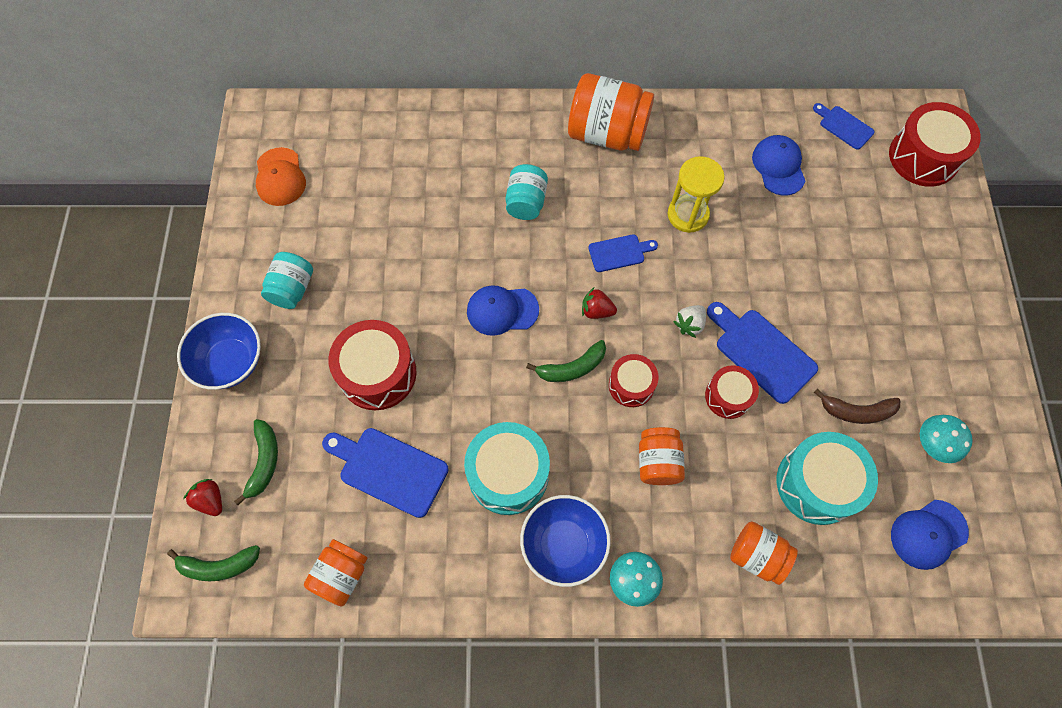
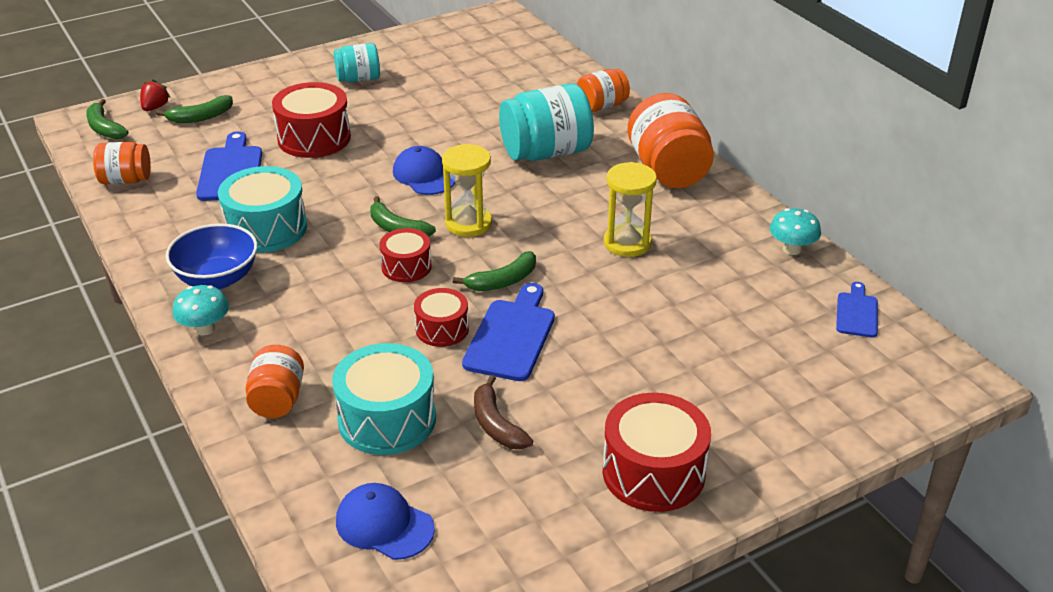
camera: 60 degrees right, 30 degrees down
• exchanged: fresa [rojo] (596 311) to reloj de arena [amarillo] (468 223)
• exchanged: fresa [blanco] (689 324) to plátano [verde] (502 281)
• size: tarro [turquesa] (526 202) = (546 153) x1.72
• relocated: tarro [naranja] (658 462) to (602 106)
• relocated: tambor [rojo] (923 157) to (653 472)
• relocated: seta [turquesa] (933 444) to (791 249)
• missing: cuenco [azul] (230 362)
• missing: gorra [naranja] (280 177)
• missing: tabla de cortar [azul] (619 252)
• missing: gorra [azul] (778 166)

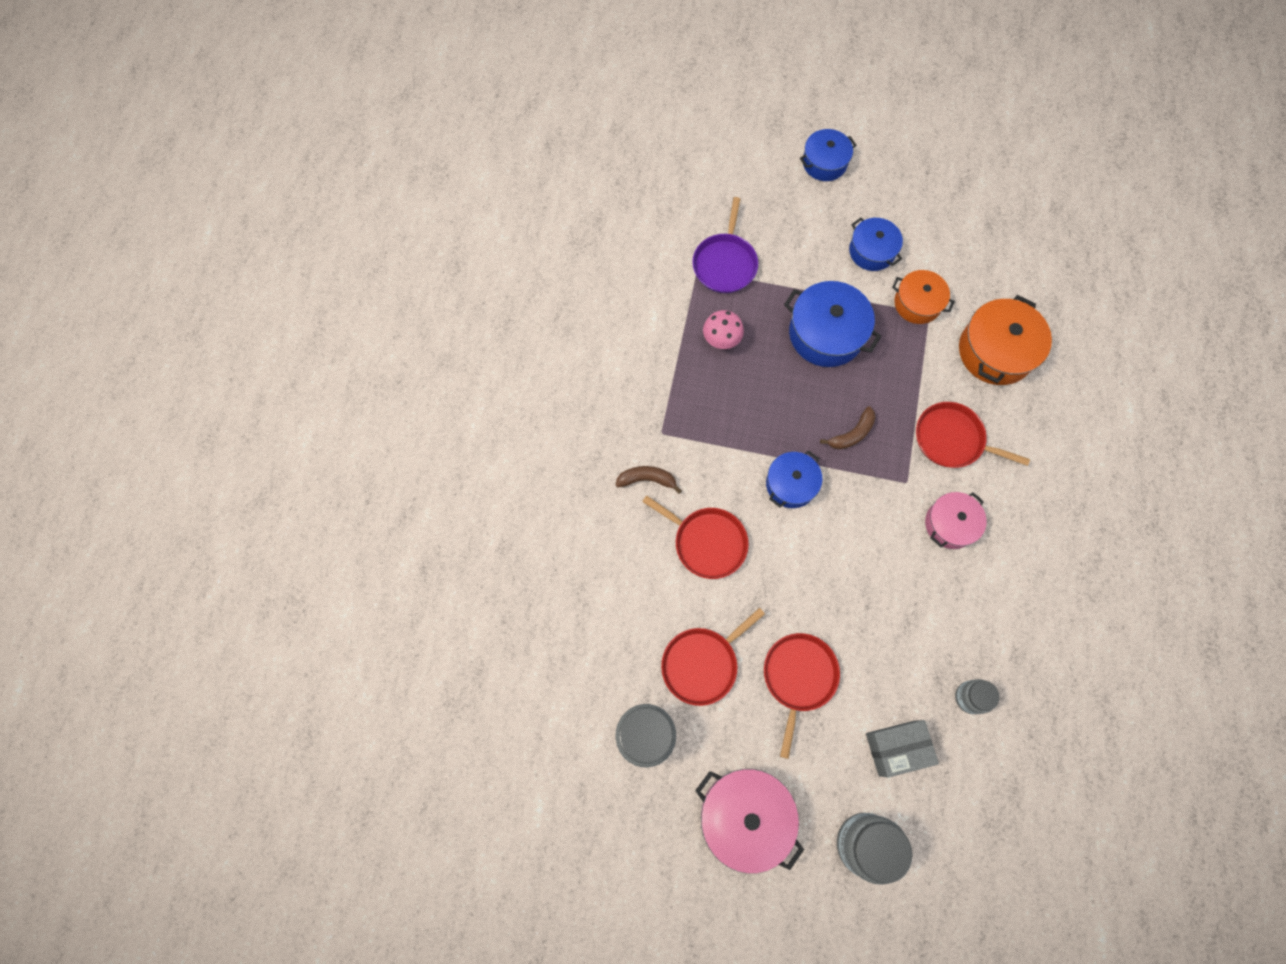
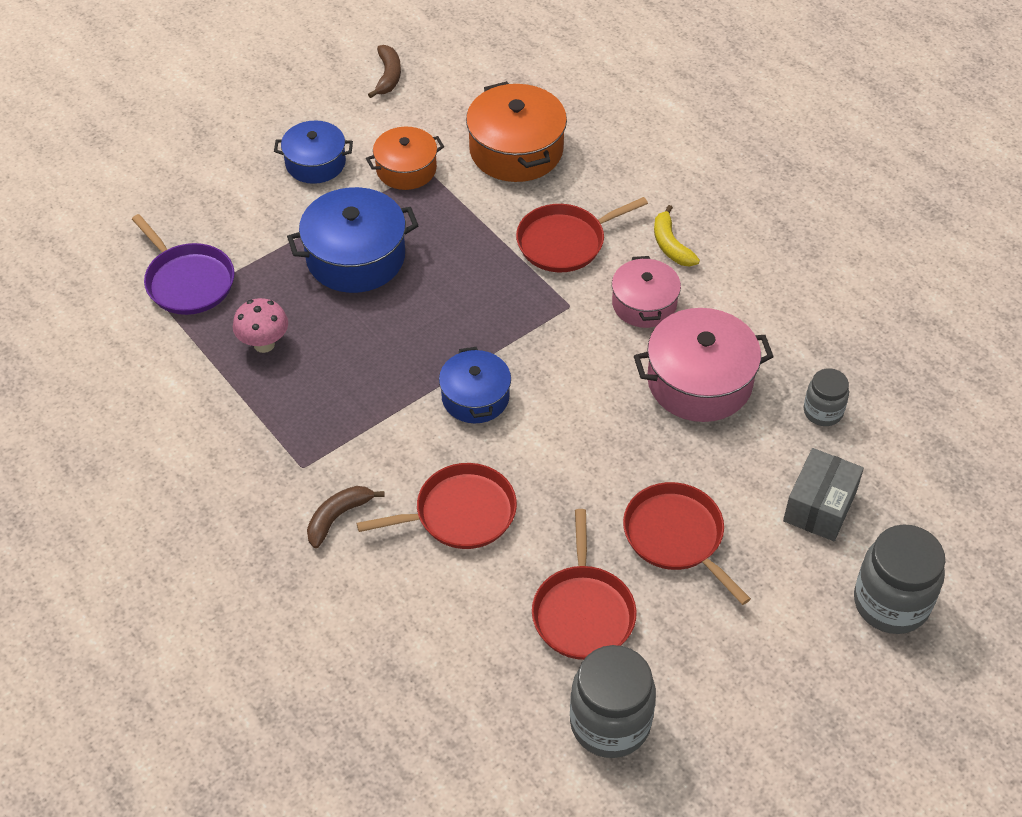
camera: 50 degrees left, 20 degrees down
• relocated: plátano [marrón] (852 434) to (388 76)
• relocated: olla [rosa] (745 817) to (699 381)
• appeared: plátano [amarillo] (670 245)
• missing: olla [azul] (824 163)

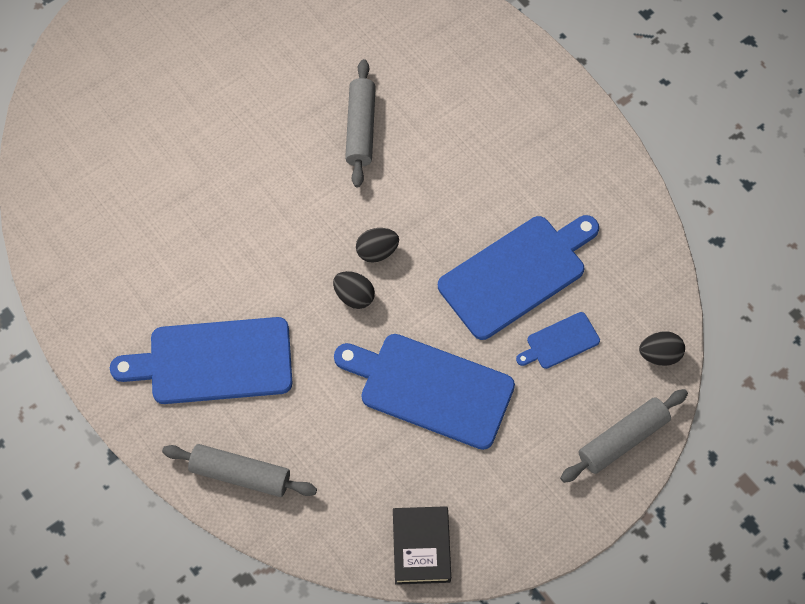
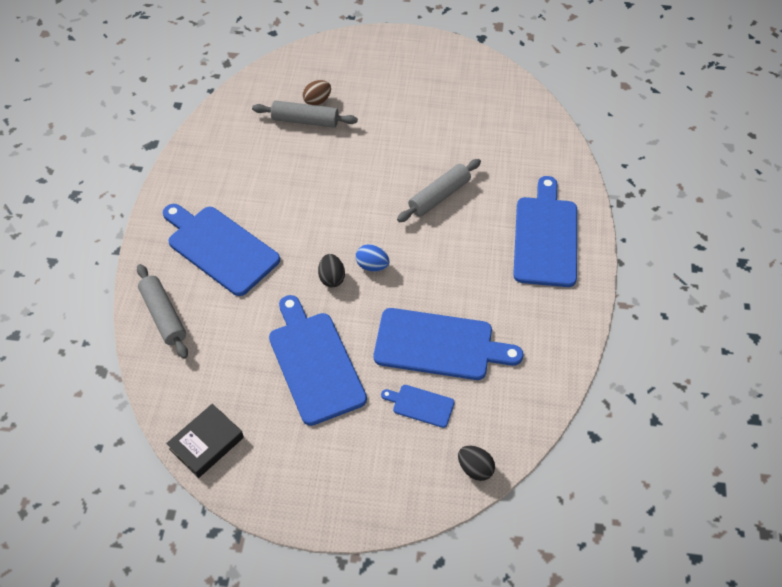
camera: 45 degrees right, 10 degrees down
• relocated: rodillo [gris] (622 439) to (305 120)
• appeared: huevo [marrón] (317 101)
• colour: huevo [negro] (377 251) to huevo [azul] (372 266)
• appeared: tabla de cortar [azul] (545 237)

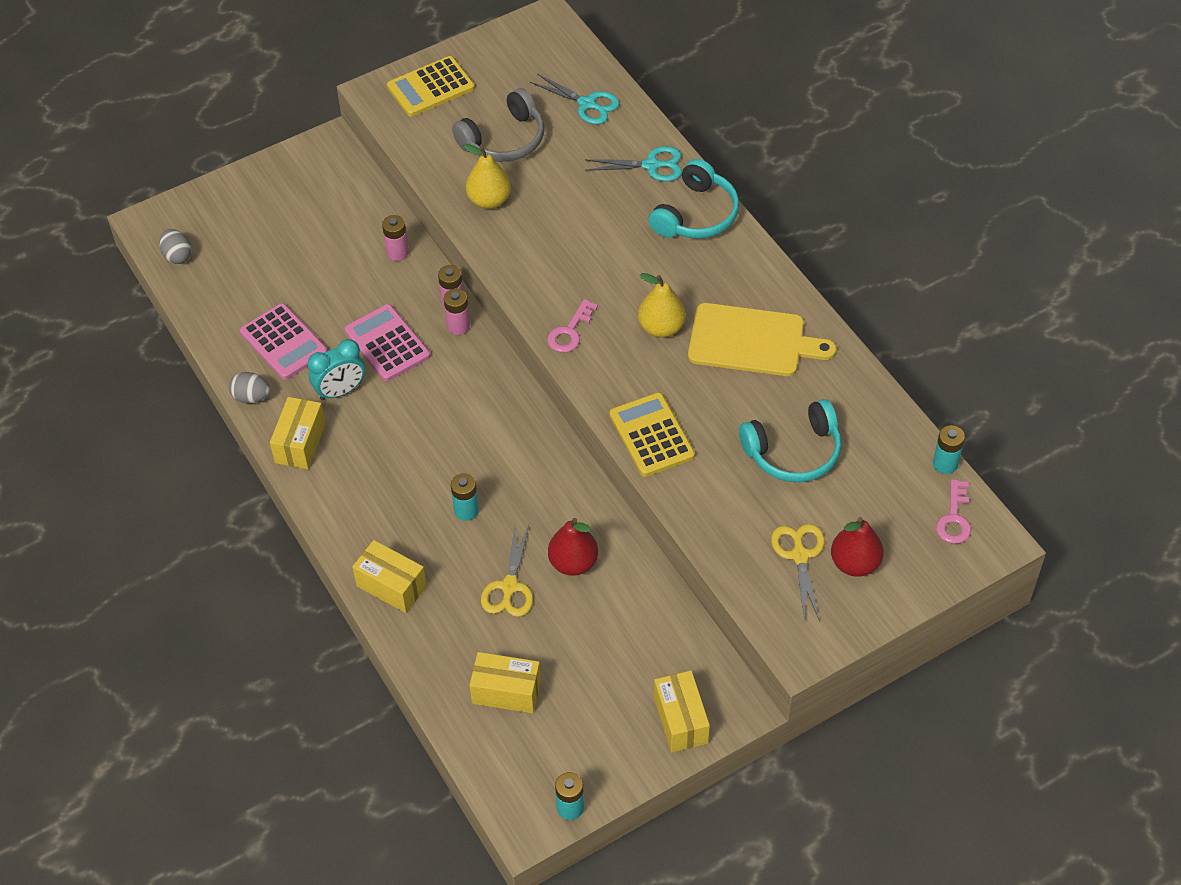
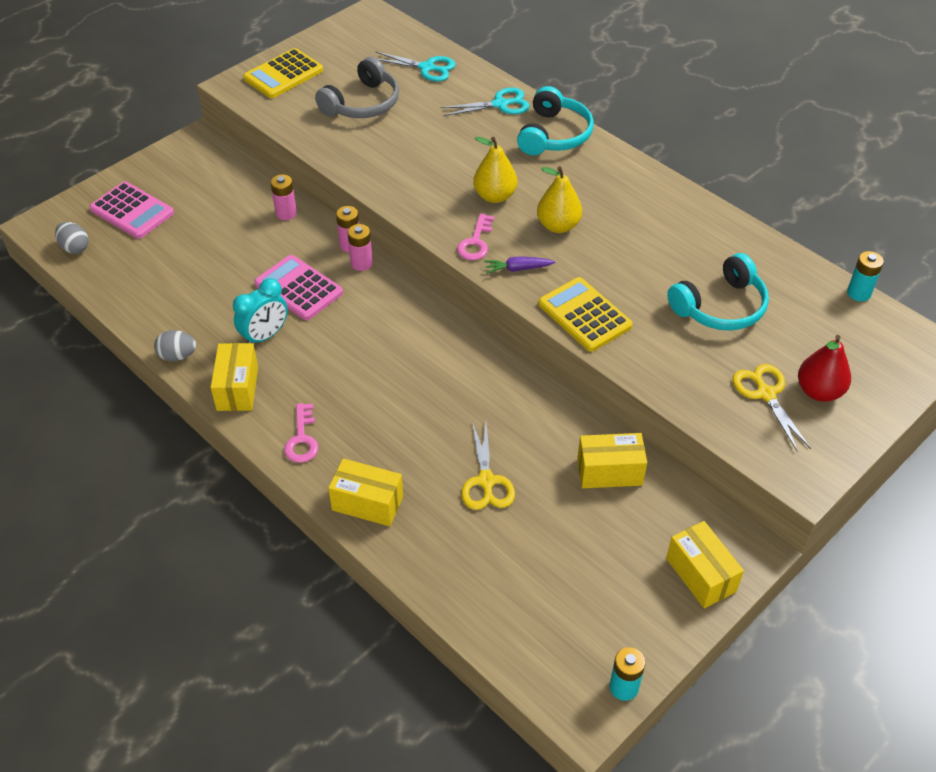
camera: 15 degrees left, 5 degrees down
• relocated: calculadora [rosa] (283 342) to (132 211)
• relocated: llave [rosa] (954 518) to (302 439)
• relocated: pera [amarillo] (489 200) to (495 196)
• appeared: zanahoria [morado] (518 269)
• relocated: caja [amarillo] (506 691) to (609 471)
• missing: pila [turquesa] (466 510)
• missing: pera [rojo] (573 563)
• missing: tabla de cortar [amarillo] (752 341)

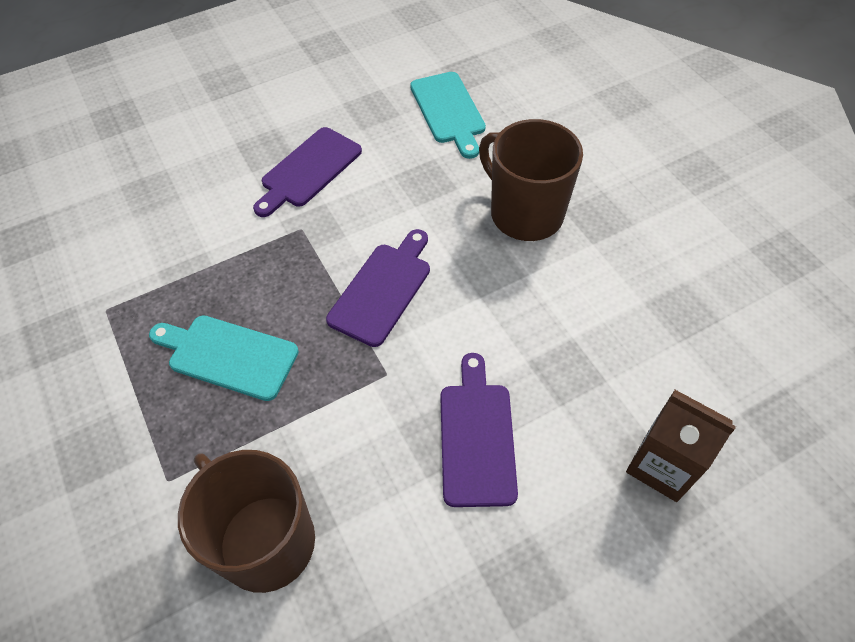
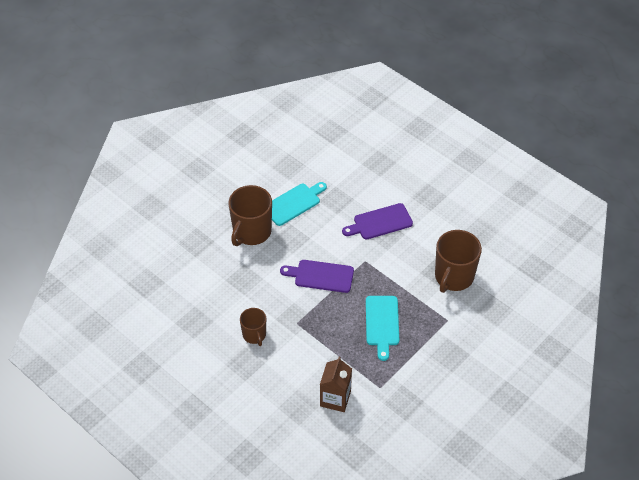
camera: 110 degrees left, 5 degrees down
• exchanged: tabla de cortar [morado] (308 170) to taza [marrón] (254 335)
• relocated: tabla de cortar [turquesa] (448 111) to (294 203)
• relocated: cartón de leche [marrón] (662 465) to (335 398)

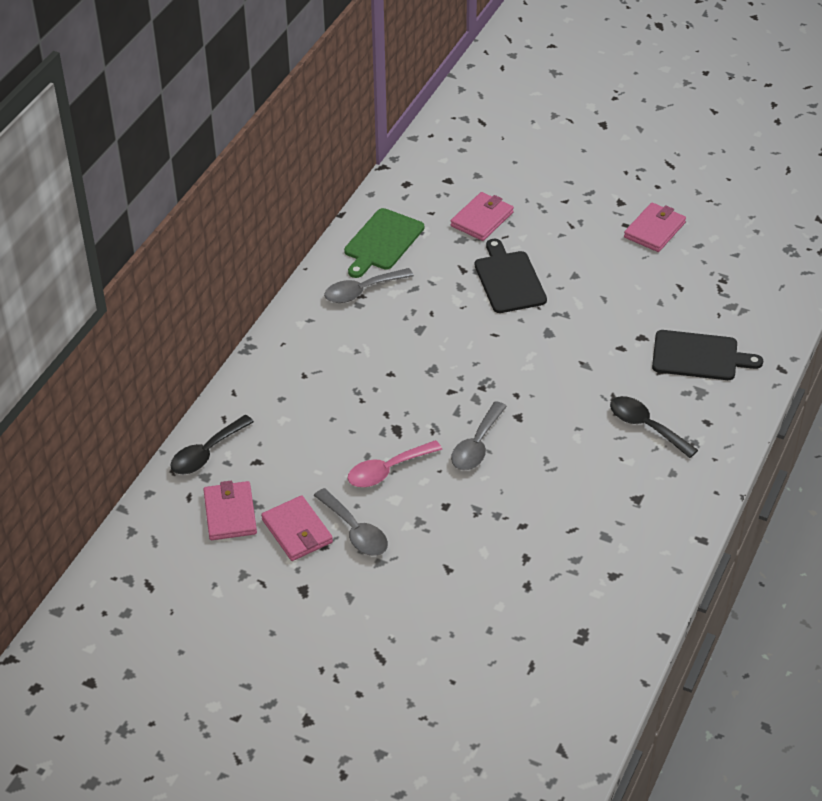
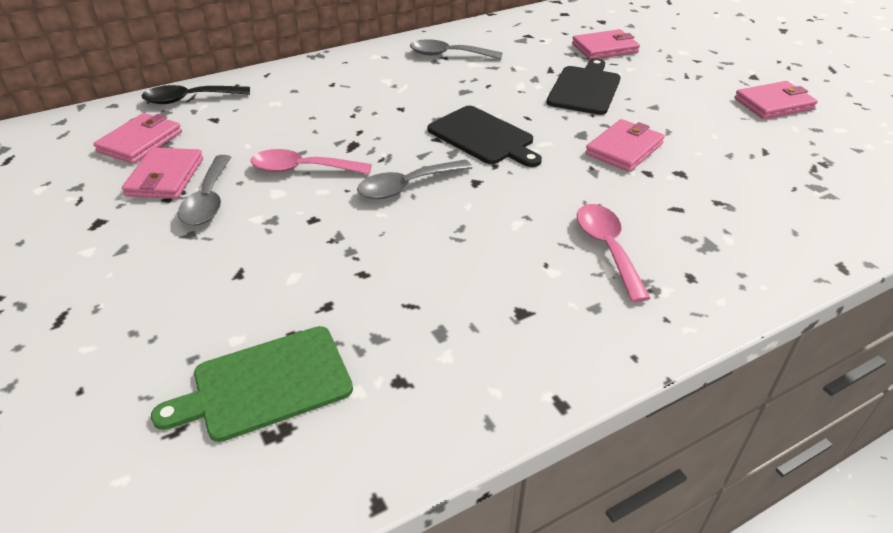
camera: 35 degrees right, 5 degrees down
• relocated: tabla de cortar [verde] (382 242) to (265 384)
• relocated: tabla de cortar [negro] (699 356) to (483 137)
• colour: cuchara [negro] (645 426) to cuchara [rosa] (607 248)
• appeared: cartera [rosa] (624 149)

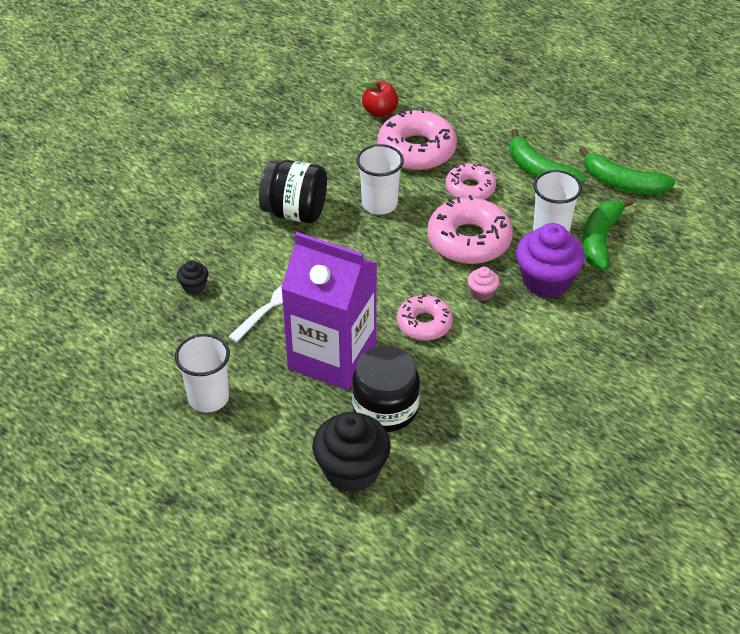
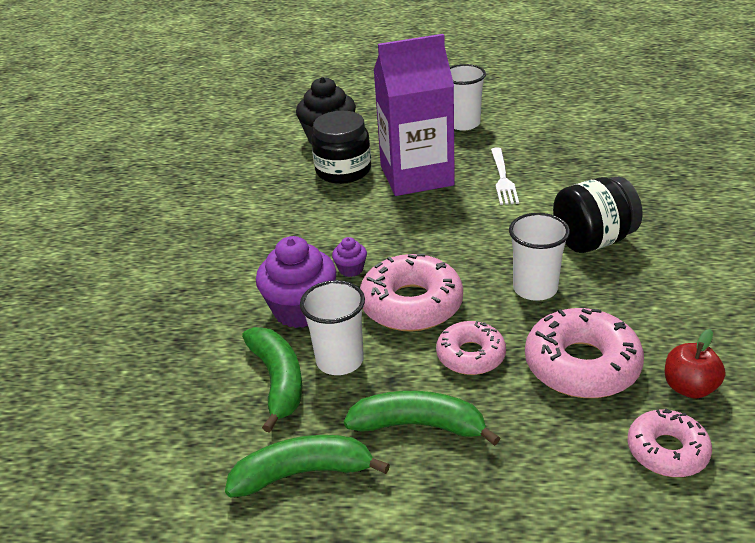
camera: 145 degrees right, 10 degrees down
• colour: magdalena [rosa] (482 293) to magdalena [morado] (351 269)
• relocated: rosquilla [rosa] (424 323) to (667 451)
• missing: magdalena [negro] (194 286)

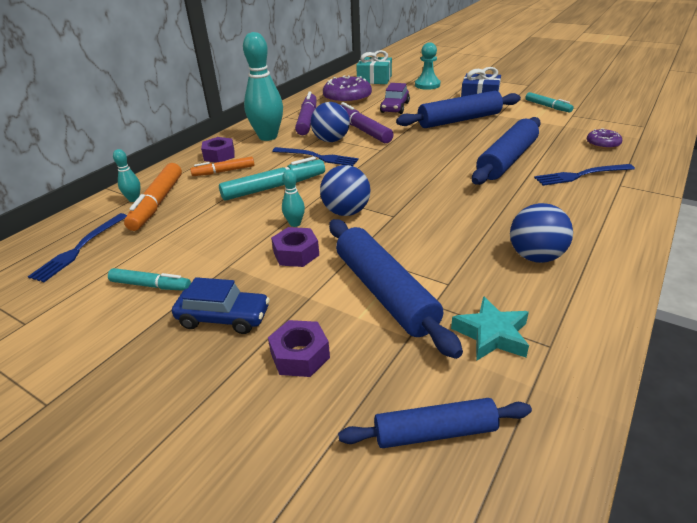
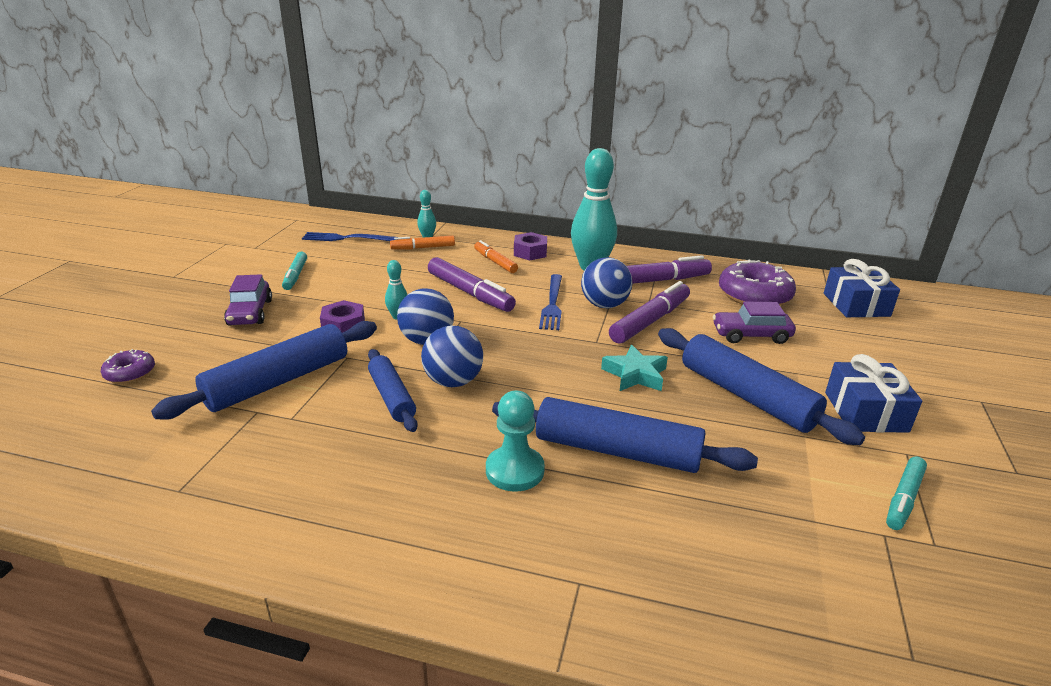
camera: 70 degrees right, 5 degrees down
• relocated: rosquilla [morado] (602 144) to (130 373)
• colour: coche [azul] (224 318) to coche [morado] (250 312)
• relocated: rodillo [azul] (435 432) to (392 397)
• size: rotulador [naranja] (157 203) = (423 248) x0.62
• relocated: pelota [azul] (535 256) to (453 381)
• colour: rotulador [turquesa] (274 187) to rotulador [morado] (470 293)
• relocated: peón [turquesa] (427 85) to (515 470)
• relocated: estrella [turquesa] (491 334) to (635 374)
• colour: regalo [turquesa] (374 79) to regalo [azul] (856 305)
• missing: tuerca [morado] (300 355)
• missing: tenedor [azul] (581 175)

